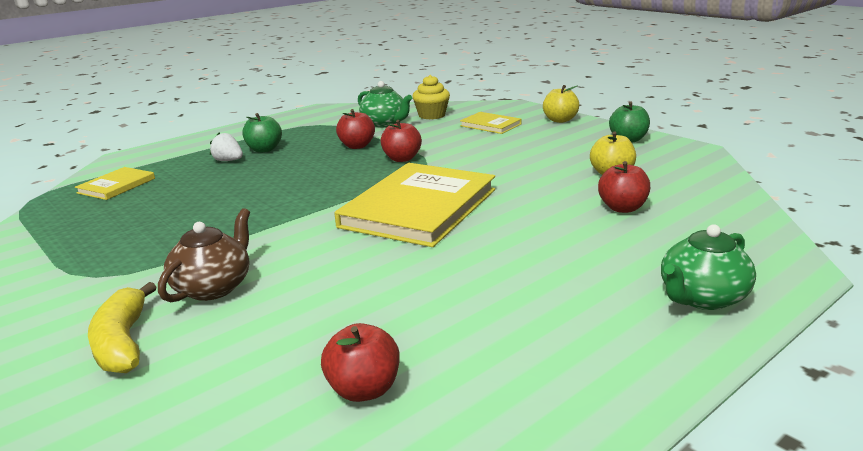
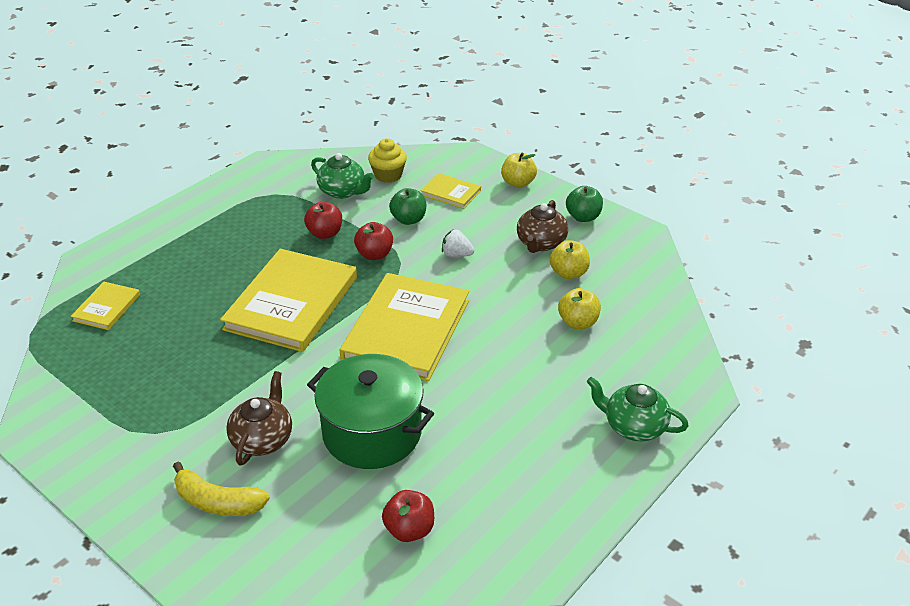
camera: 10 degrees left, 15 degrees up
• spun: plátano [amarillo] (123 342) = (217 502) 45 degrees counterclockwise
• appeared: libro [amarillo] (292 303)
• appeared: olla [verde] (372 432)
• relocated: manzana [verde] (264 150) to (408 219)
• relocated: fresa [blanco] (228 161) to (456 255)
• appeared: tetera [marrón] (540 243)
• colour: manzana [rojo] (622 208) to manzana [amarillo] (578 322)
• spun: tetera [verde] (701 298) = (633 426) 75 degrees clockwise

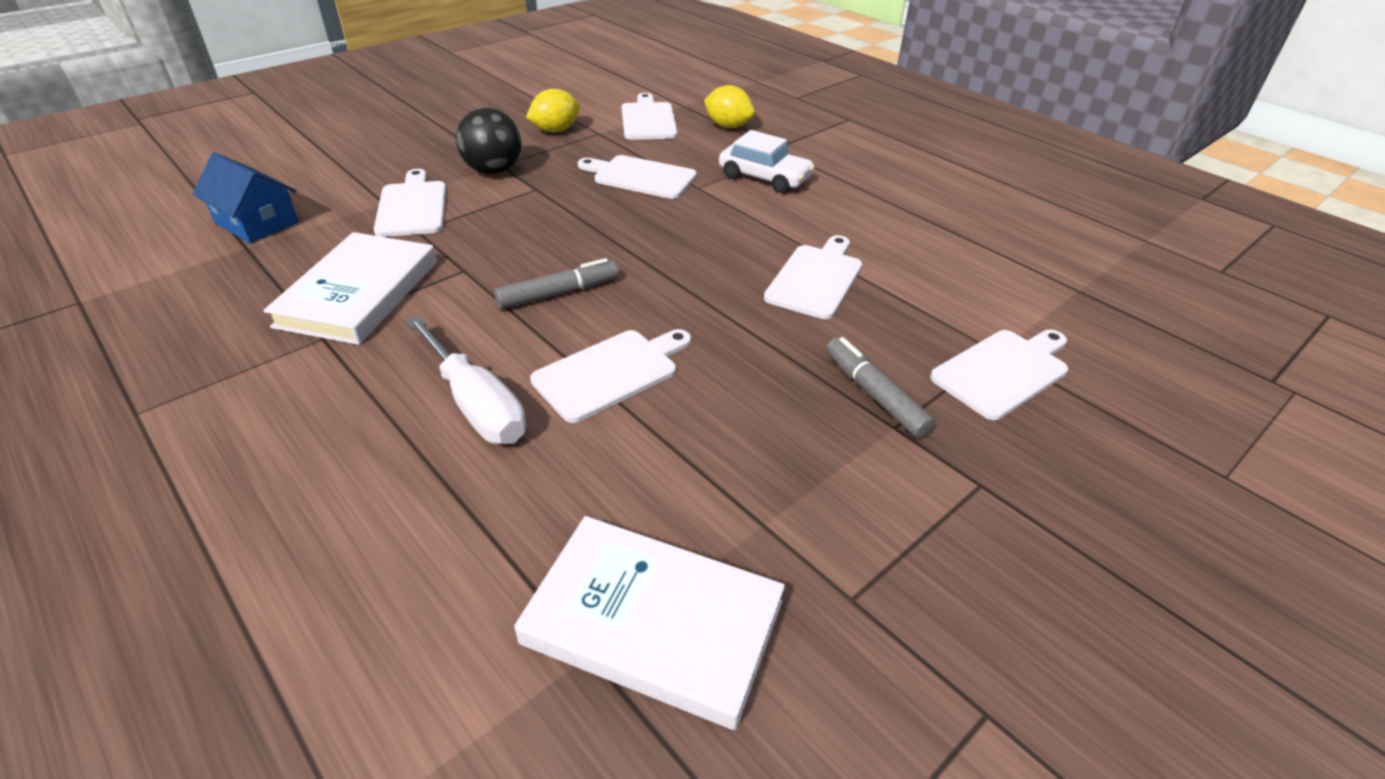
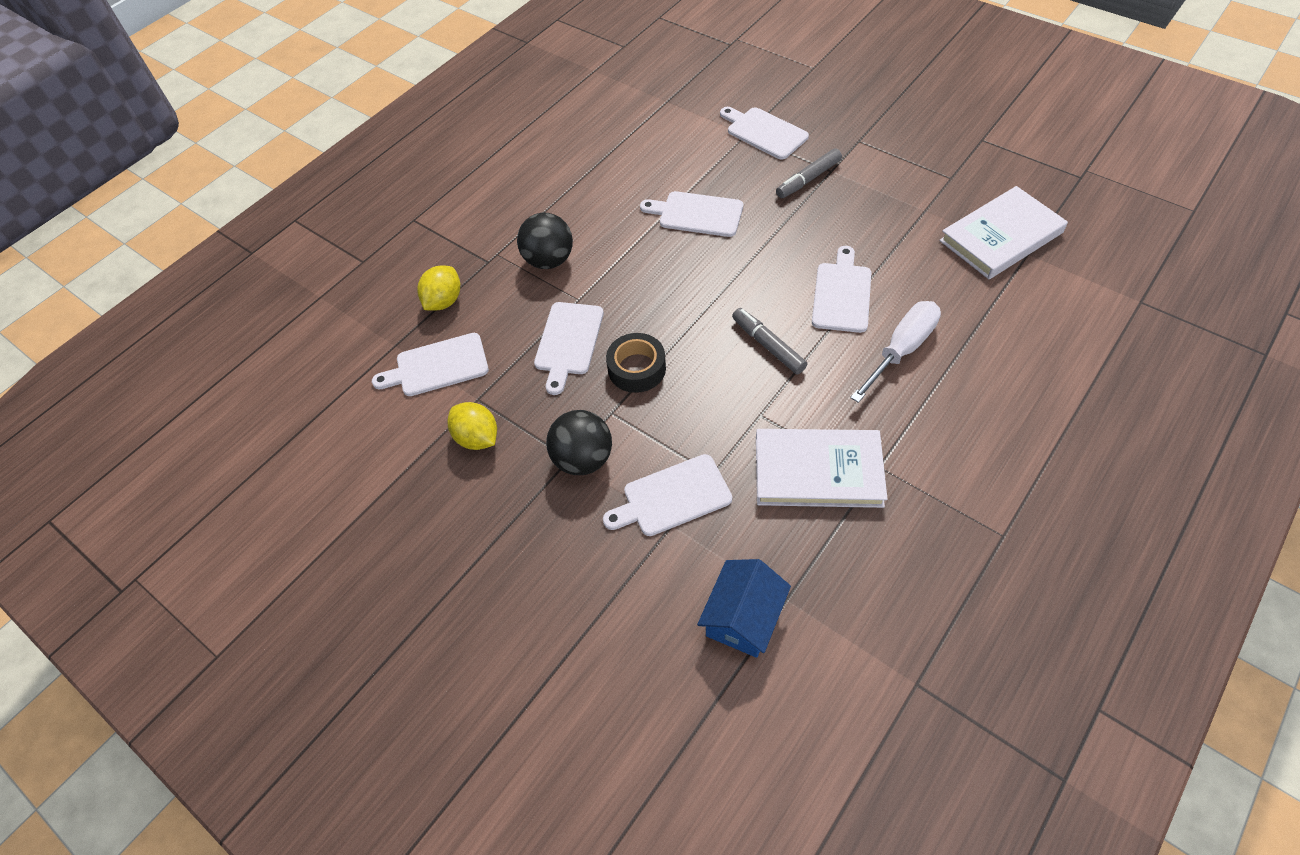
camera: 95 degrees left, 15 degrees up
• exchanged: coche [blanco] (764 177) to pelota [negro] (549 260)
• appeared: cinta adhesiva [negro] (637 368)
• spun: tabla de cortar [blanco] (610 373) = (842 294) 60 degrees clockwise
• spun: libro [blanco] (653 623) = (1001 237) 45 degrees clockwise

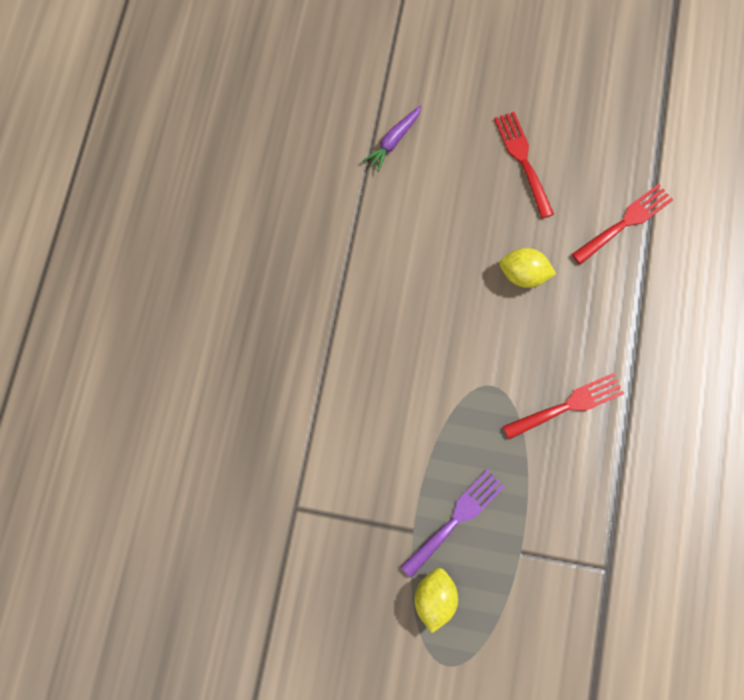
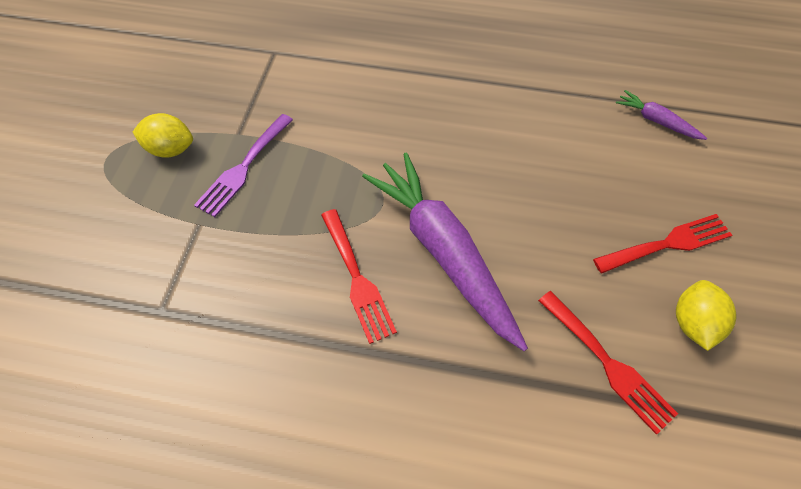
camera: 90 degrees right, 15 degrees down
• spun: tenedor [morado] (456 519) = (243 168) 75 degrees clockwise
• appeared: zanahoria [morado] (443 251)
• relocated: limón [amarillo] (523 274) to (692 322)

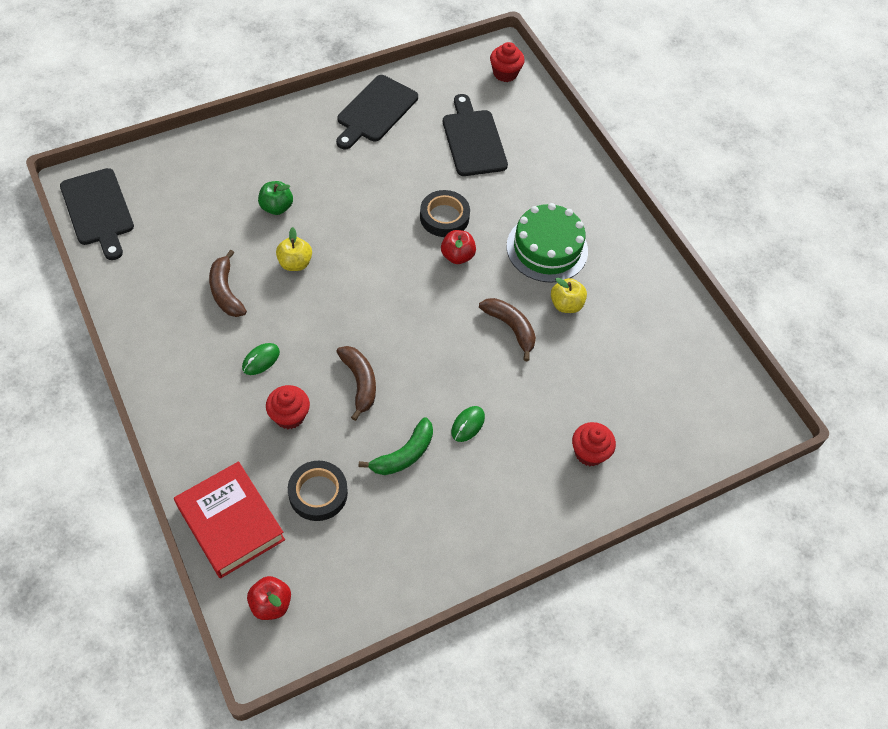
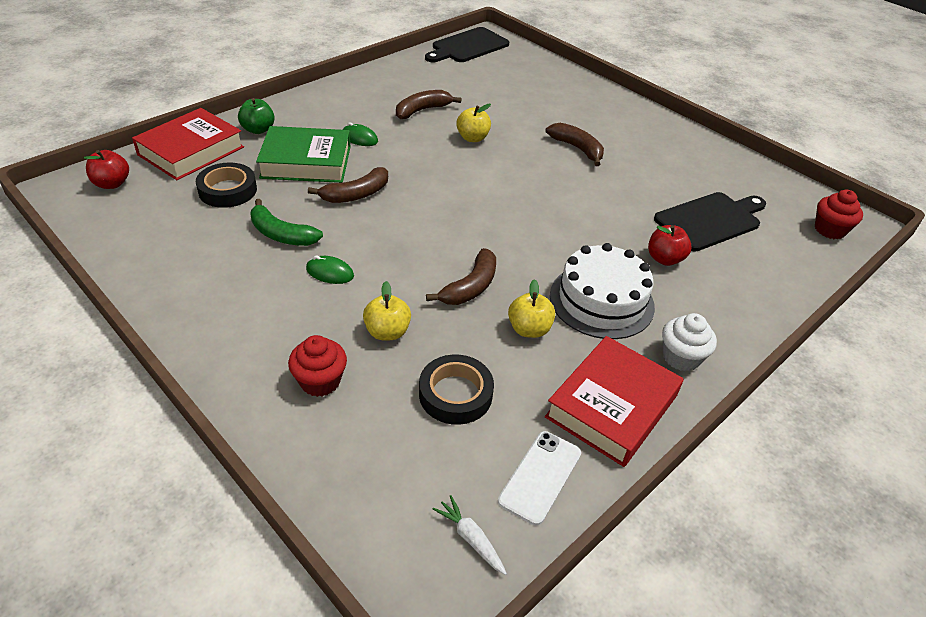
camera: 75 degrees right, 15 degrees down
• relocated: manzana [verde] (276 207) to (258 130)
• exchanged: magdalena [rojo] (289 416) to libro [verde] (306 162)
• appeared: manzana [amarillo] (387 332)
• relocated: cinta adhesiva [negro] (444 217) to (455 394)
• appeared: zanahoria [blanco] (470 538)
• appeared: móvil [blanco] (540 477)
• appeared: libro [rojo] (612 406)
• appeared: plátano [marrón] (577 148)
• colour: tarta [verde] (547 248) to tarta [blanco] (601 301)
• relocated: manzana [rojo] (457 256) to (664 259)
• appeared: magdalena [blanco] (681 357)
• missing: tabla de cortar [negro] (375 111)

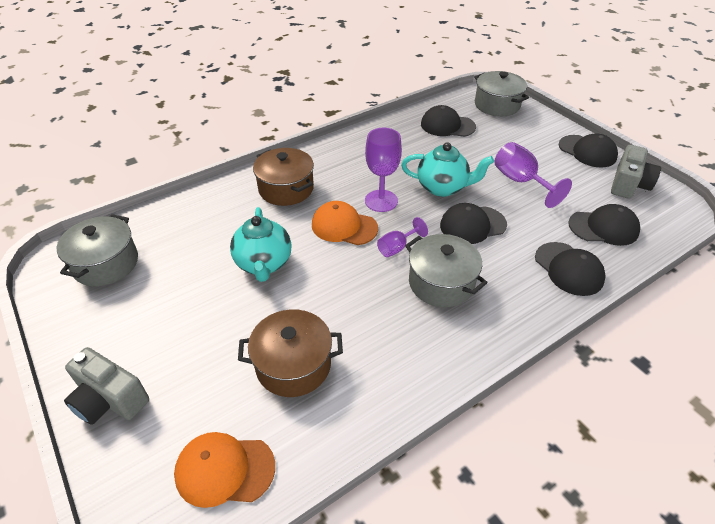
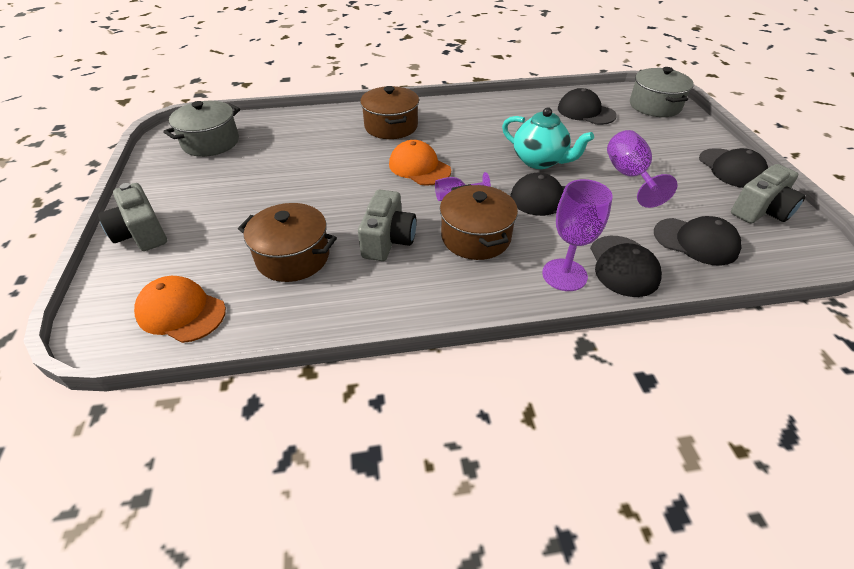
camera: 25 degrees right, 0 degrees up
• appeared: cámara [gris] (388 240)
• colour: olla [gris] (441 283) to olla [marrón] (476 237)
• relocated: copa [morado] (381 201) to (564 275)
• missing: tetera [turquesa] (264 264)

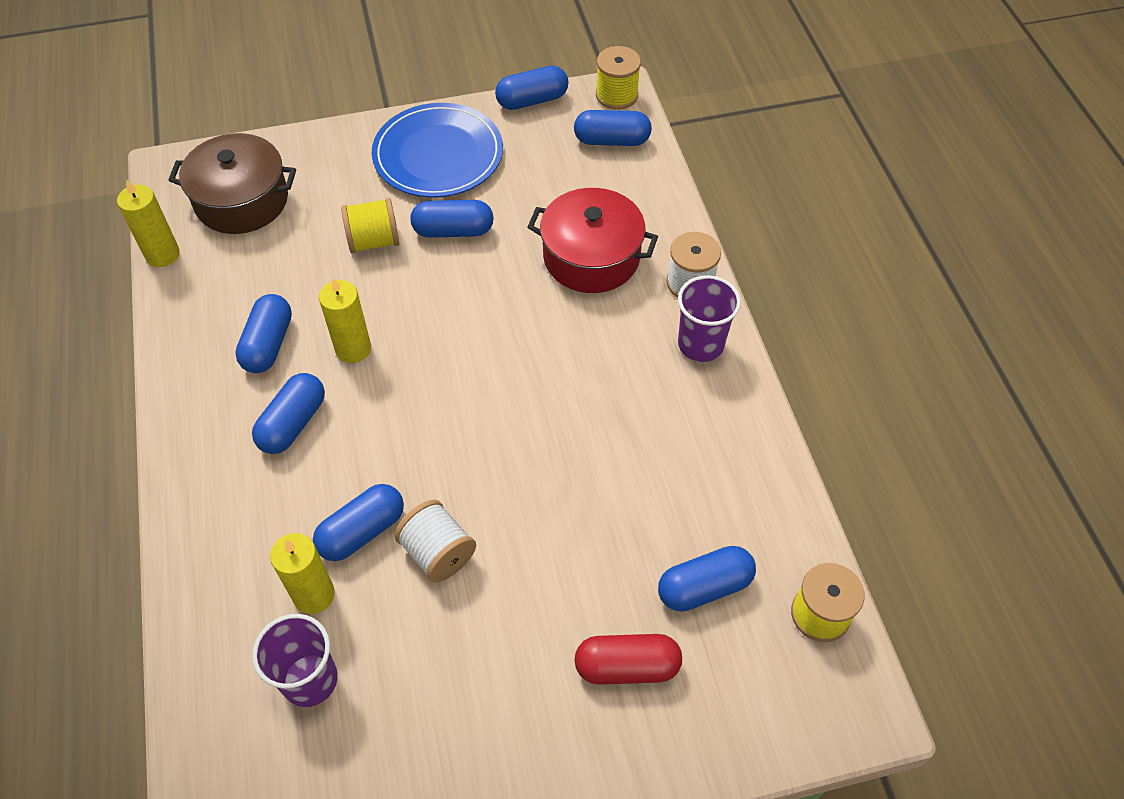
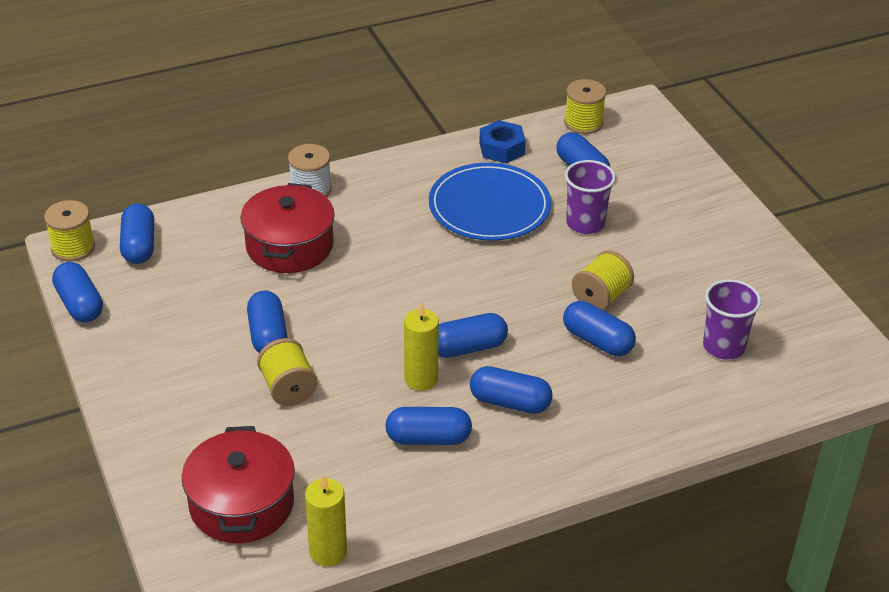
camera: 100 degrees left, 15 degrees down
• colour: olla [marrón] (242 200) to olla [rojo] (241 504)
• relocated: plato [azul] (438 154) to (489 206)
• appeared: cápsula [azul] (468 348)
• appeared: tuerca [azul] (502 148)
• relocated: vaso [morado] (700 344) to (585 223)
• colour: carrete [blanco] (438 552) to carrete [amarillo] (601 297)
• missing: vela [amarillo] (314 595)
• missing: cápsula [rojo] (627 666)

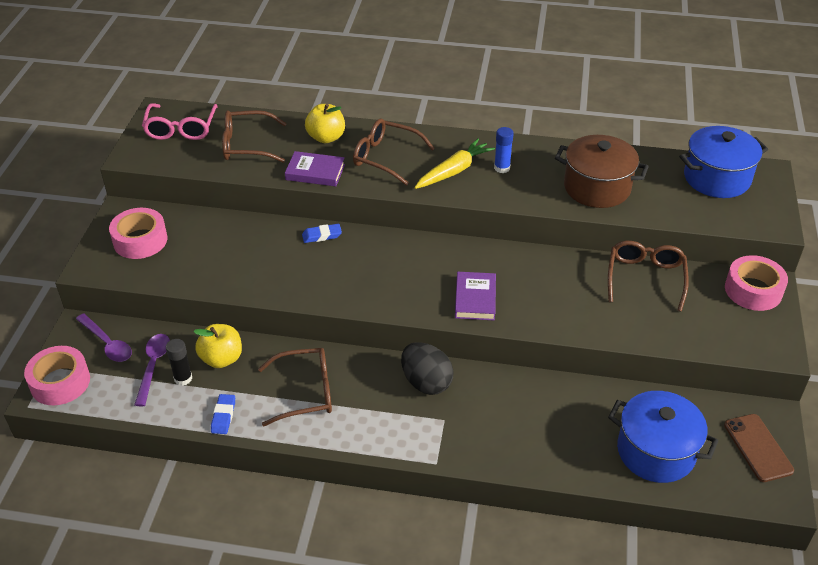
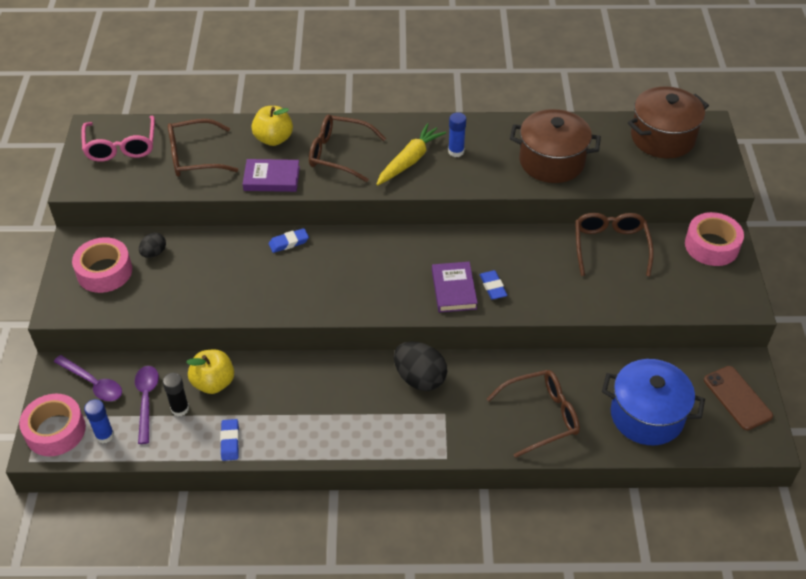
camera: 10 degrees left, 5 degrees up
• appeared: barra de pegamento [azul] (104 435)
• appeared: huevo [negro] (154 253)
• appeared: goma de borrar [azul] (493 287)
• relocated: gafas [marrón] (305 392) to (541 416)
• colour: olla [azul] (716 178) to olla [marrón] (662 138)

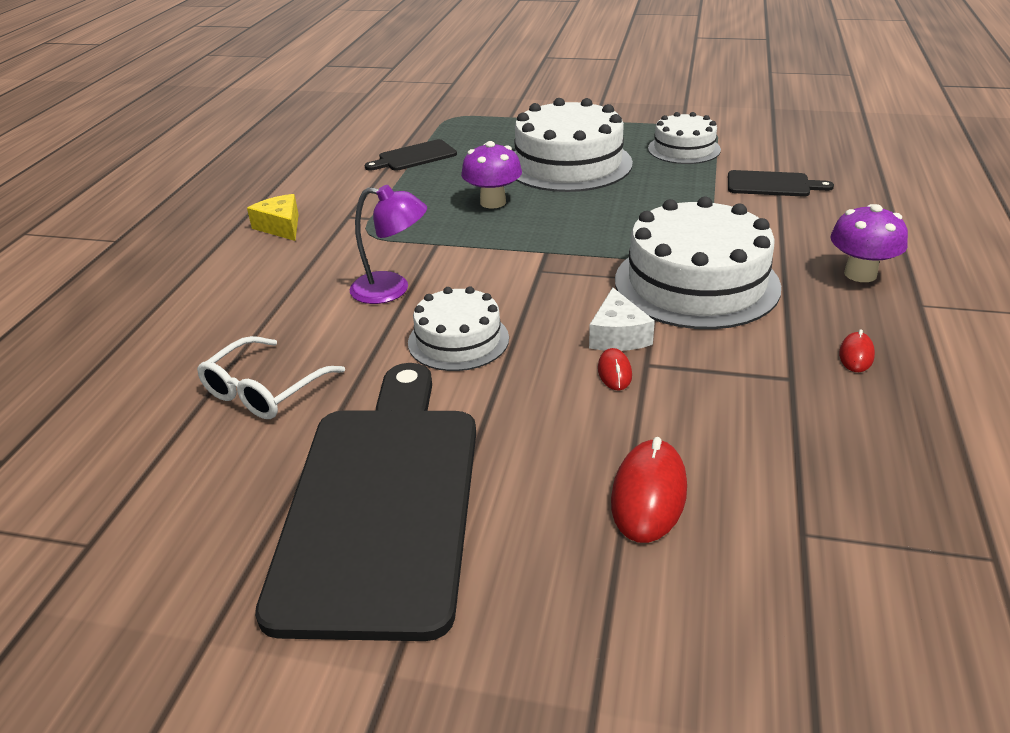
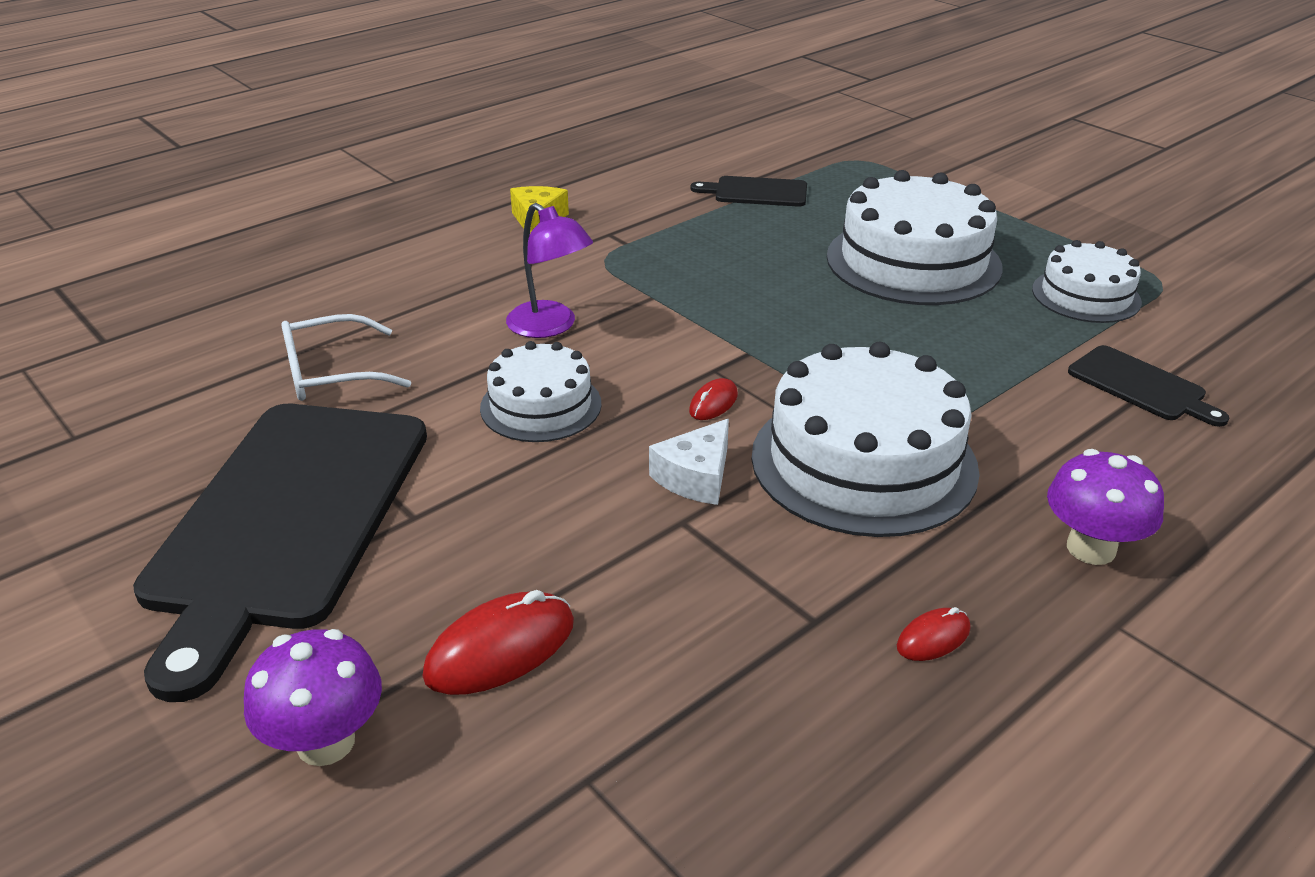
camera: 35 degrees right, 0 degrees up
• spun: tabla de cortar [negro] (381 502) = (287 520) 150 degrees clockwise
• relocated: seta [morado] (493 202) to (326 742)
• relocated: ratón [rojo] (614 372) to (713 403)

